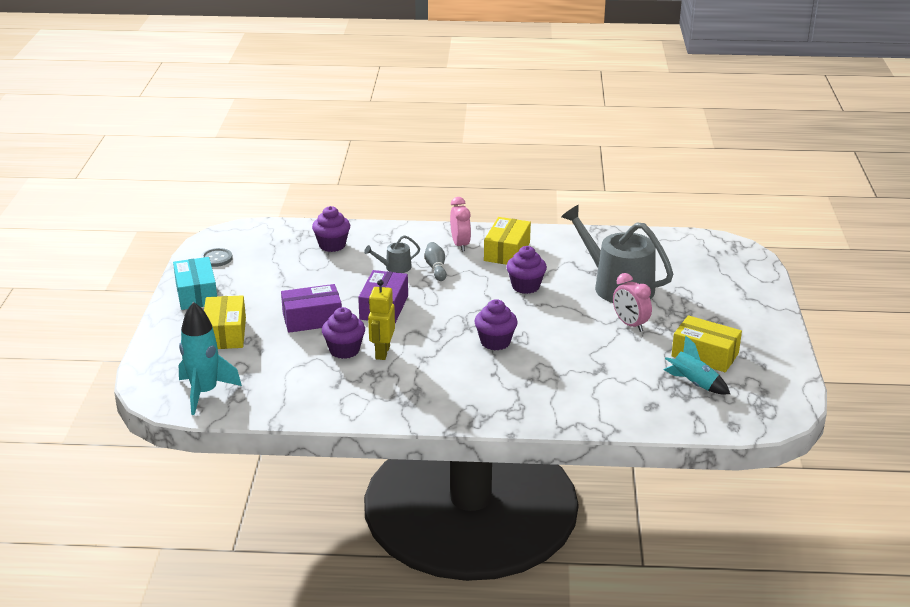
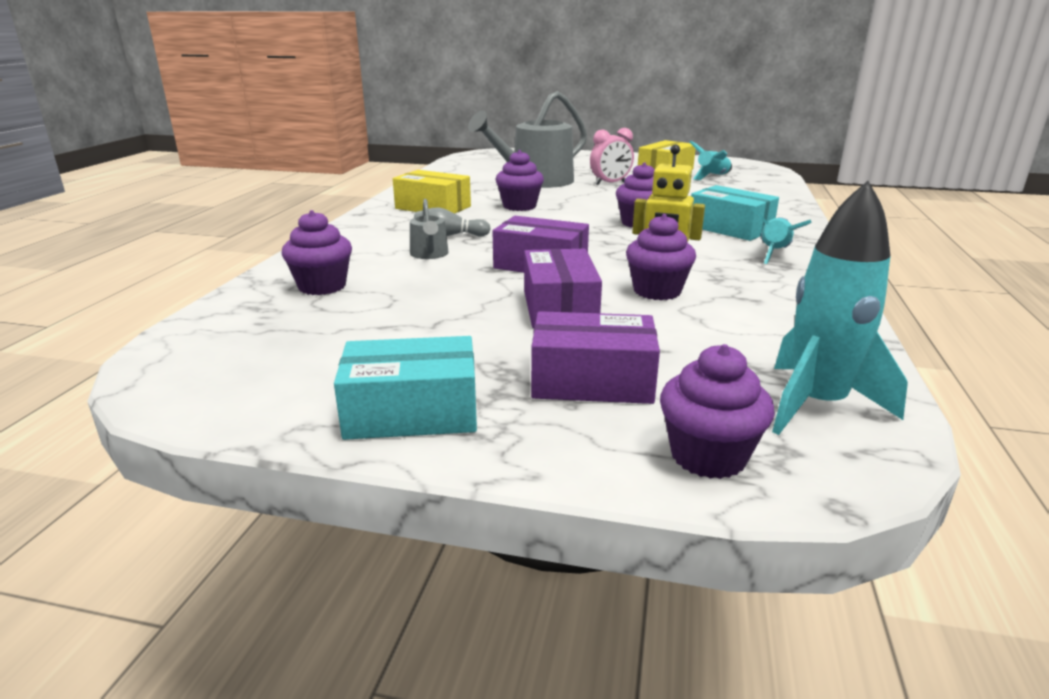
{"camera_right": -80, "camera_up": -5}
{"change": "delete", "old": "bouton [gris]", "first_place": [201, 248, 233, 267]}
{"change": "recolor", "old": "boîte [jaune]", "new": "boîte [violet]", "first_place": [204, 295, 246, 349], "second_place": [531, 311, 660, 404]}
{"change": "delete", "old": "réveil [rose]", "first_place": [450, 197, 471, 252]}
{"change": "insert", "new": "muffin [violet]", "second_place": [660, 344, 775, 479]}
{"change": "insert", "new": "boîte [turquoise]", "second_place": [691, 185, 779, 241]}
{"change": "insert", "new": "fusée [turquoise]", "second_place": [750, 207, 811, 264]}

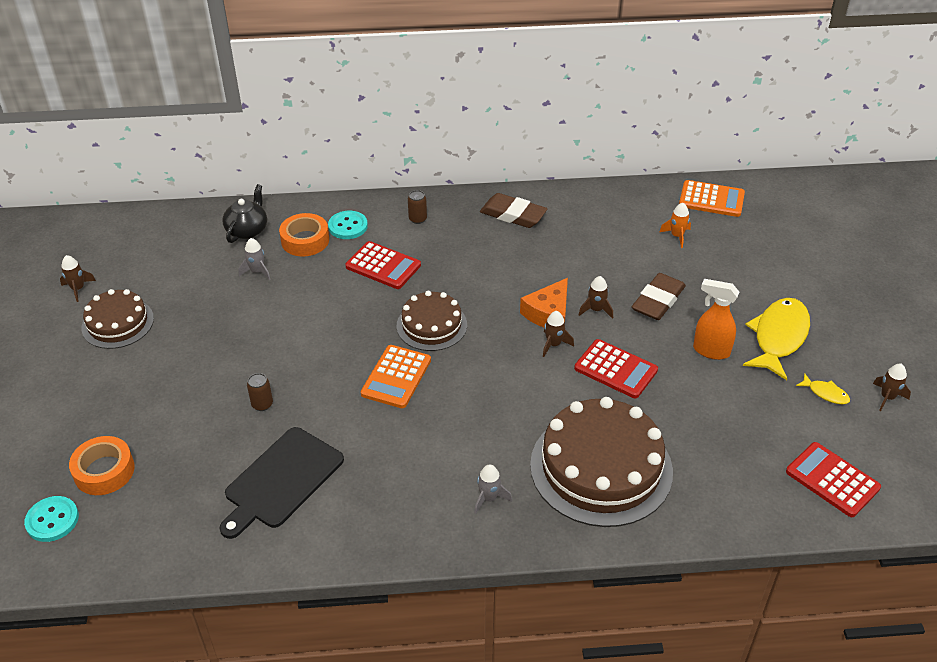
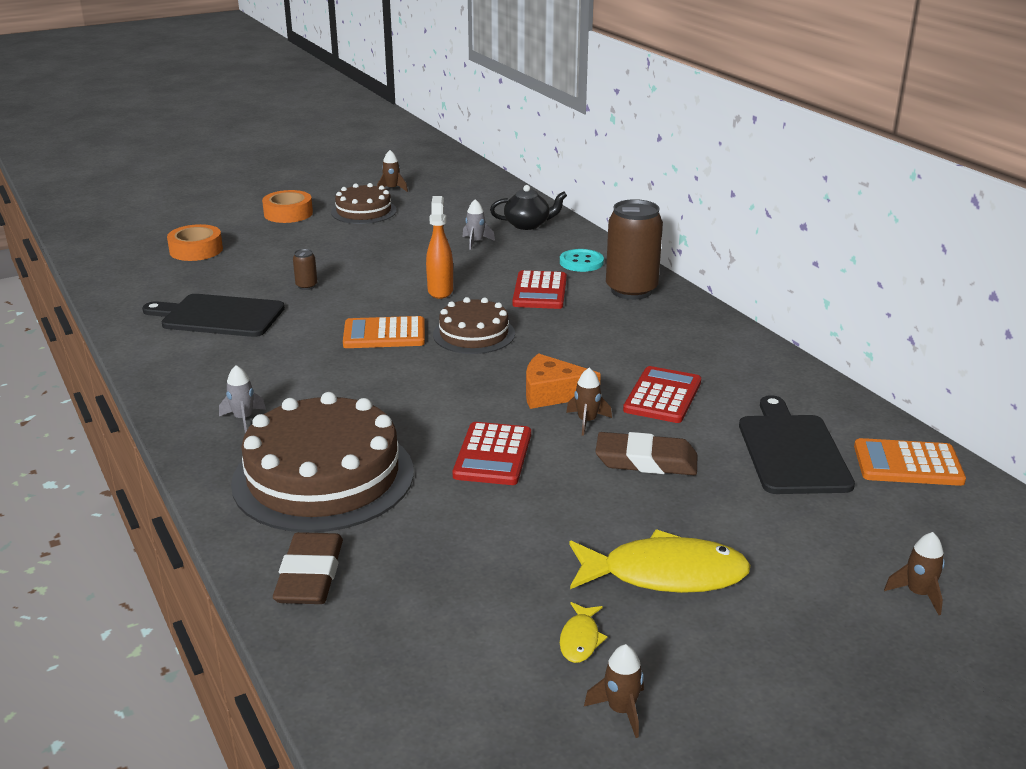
{"camera_right": 65, "camera_up": -15}
{"change": "delete", "old": "bouton [turquoise]", "first_place": [24, 496, 79, 542]}
{"change": "move", "old": "ruban adhésif [orange]", "first_place": [279, 213, 329, 257], "second_place": [262, 190, 313, 223]}
{"change": "resize", "old": "canette [marron]", "first_place": [408, 190, 427, 224], "second_place": [606, 199, 663, 300], "factor": 2.39}
{"change": "move", "old": "gomme [marron]", "first_place": [480, 193, 548, 228], "second_place": [273, 532, 343, 604]}
{"change": "move", "old": "fusée [marron]", "first_place": [543, 311, 574, 357], "second_place": [884, 532, 945, 615]}
{"change": "replace", "old": "fusée [orange]", "new": "planche à découper [noir]", "first_place": [660, 203, 691, 248], "second_place": [739, 395, 855, 494]}
{"change": "rotate", "old": "calculatrice [orange]", "first_place": [679, 180, 745, 217], "second_place": [854, 438, 966, 486], "degrees": 105}
{"change": "move", "old": "vaporisateur [orange]", "first_place": [693, 279, 739, 360], "second_place": [426, 196, 453, 299]}
{"change": "move", "old": "calculatrice [rouge]", "first_place": [786, 442, 881, 517], "second_place": [623, 366, 701, 423]}

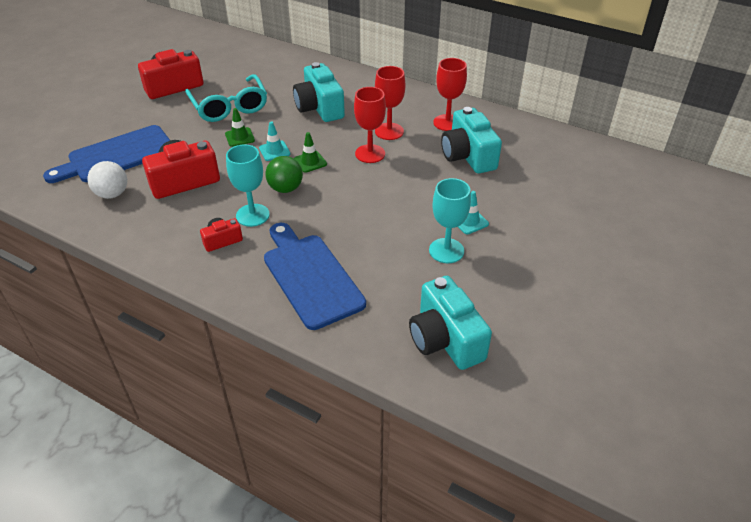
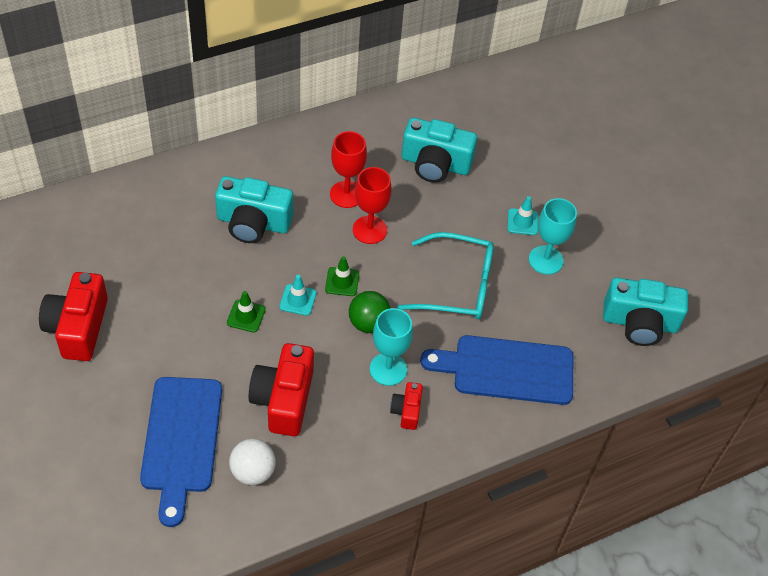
{"camera_right": -60, "camera_up": 10}
{"change": "move", "old": "lunettes [turquoise]", "first_place": [185, 74, 267, 122], "second_place": [398, 232, 494, 319]}
{"change": "delete", "old": "verre à pied [rouge]", "first_place": [433, 58, 467, 131]}

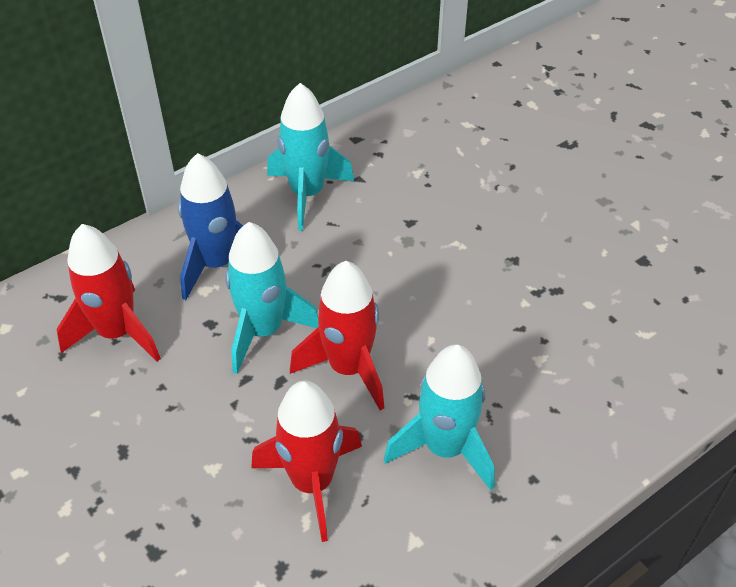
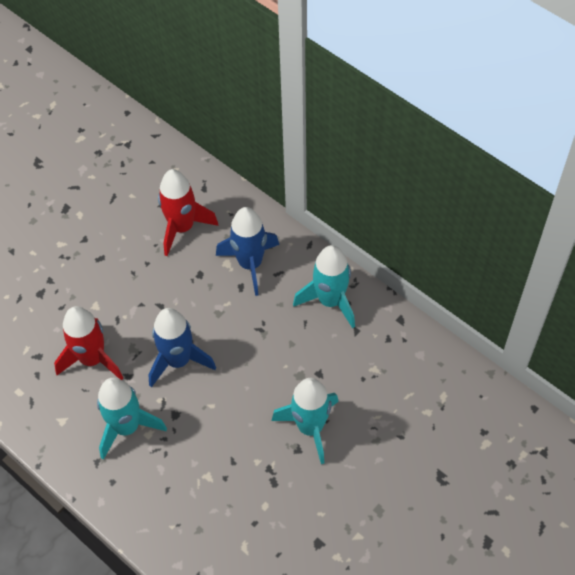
{"camera_right": 80, "camera_up": 10}
{"change": "move", "old": "fusée [turquoise]", "first_place": [225, 222, 318, 374], "second_place": [271, 378, 339, 464]}
{"change": "recolor", "old": "fusée [rouge]", "new": "fusée [bleu]", "first_place": [290, 261, 384, 411], "second_place": [148, 308, 216, 388]}

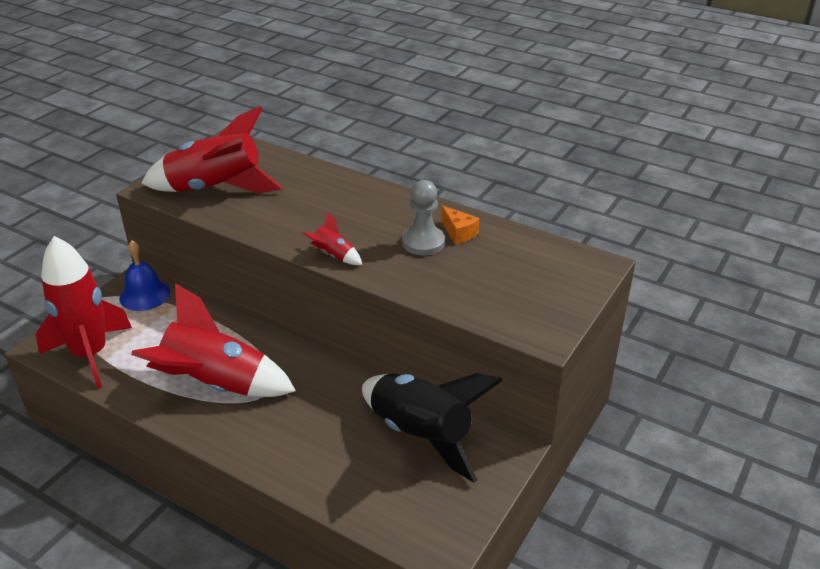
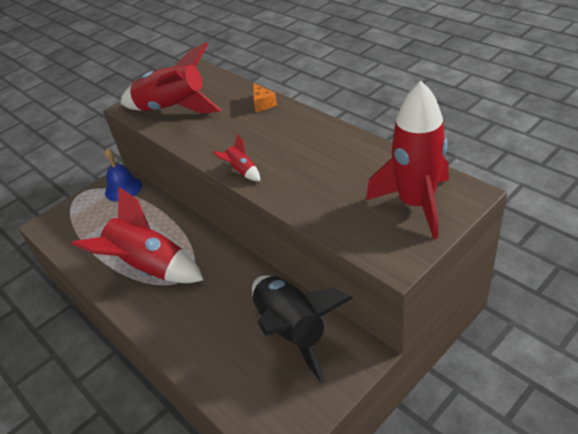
{"camera_right": 20, "camera_up": 5}
{"change": "move", "old": "fusée [rouge]", "first_place": [36, 236, 132, 389], "second_place": [366, 81, 449, 239]}
{"change": "delete", "old": "pion [gris]", "first_place": [402, 180, 445, 255]}
{"change": "move", "old": "fromage [orange]", "first_place": [441, 206, 479, 244], "second_place": [253, 83, 277, 112]}

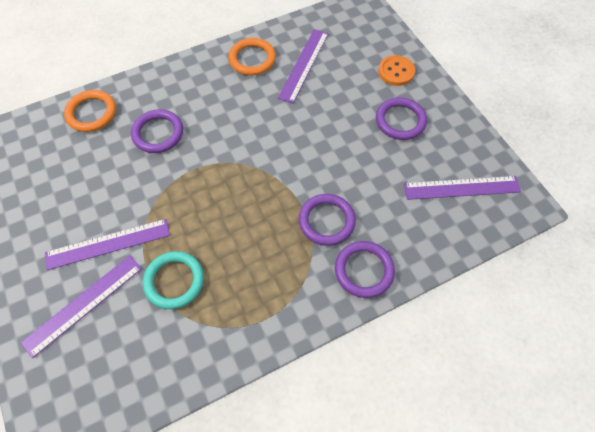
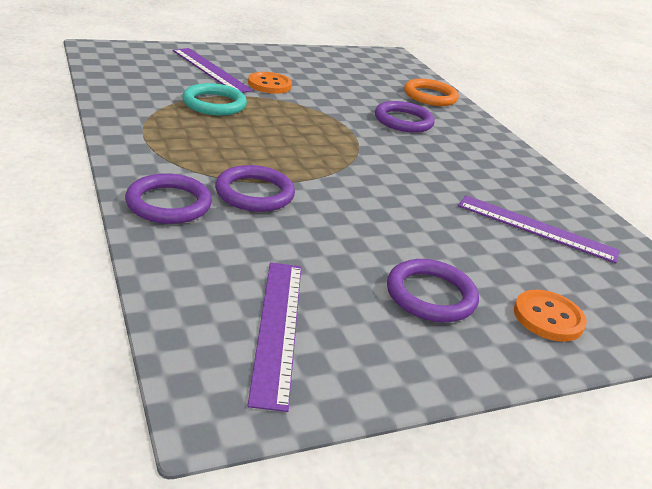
{"camera_right": 90, "camera_up": -30}
{"change": "replace", "old": "règle [violet]", "new": "bouton [orange]", "first_place": [45, 219, 170, 270], "second_place": [248, 72, 292, 94]}
{"change": "delete", "old": "anneau [orange]", "first_place": [228, 38, 276, 75]}

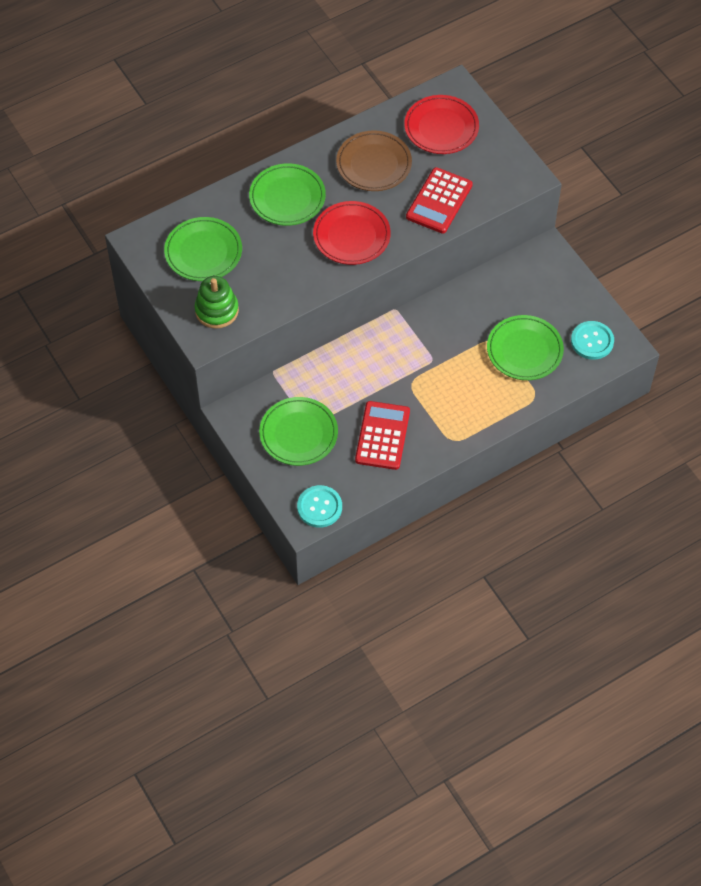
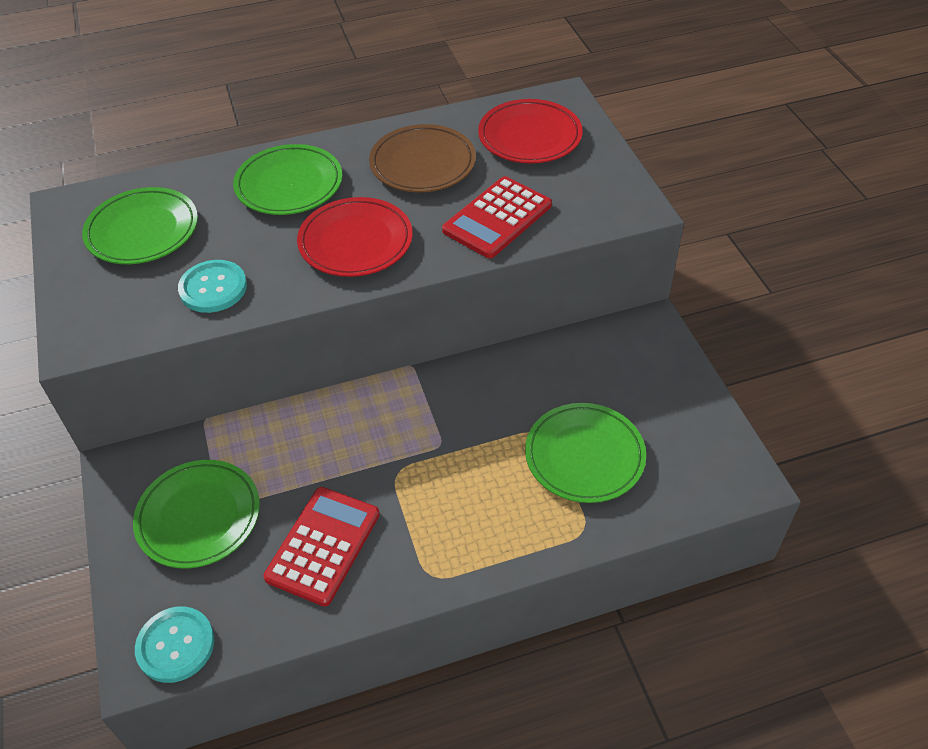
{"camera_right": 15, "camera_up": -10}
{"change": "delete", "old": "jouet à empiler [vert]", "first_place": [194, 276, 239, 329]}
{"change": "move", "old": "bouton [turquoise]", "first_place": [571, 321, 614, 360], "second_place": [178, 260, 247, 313]}

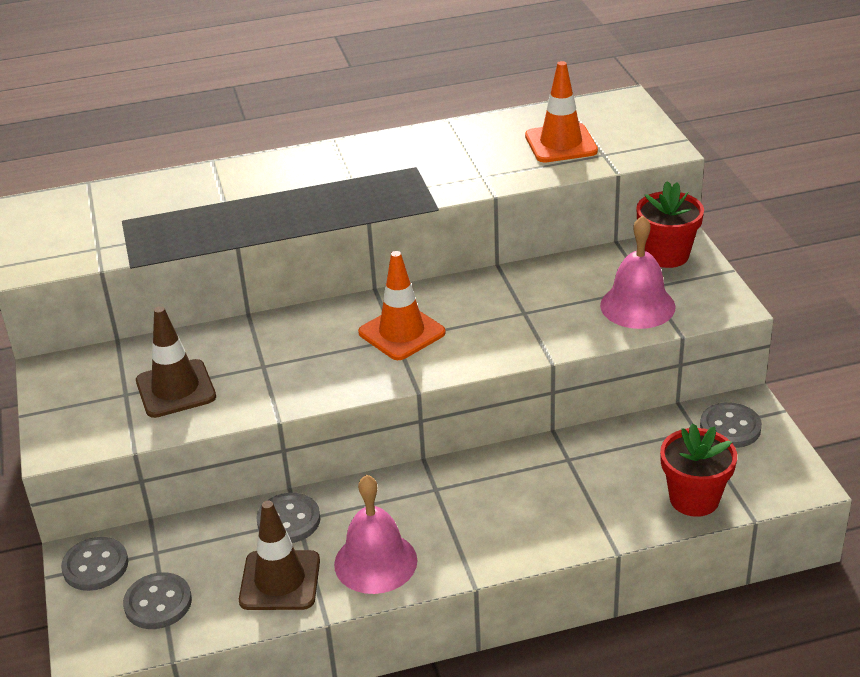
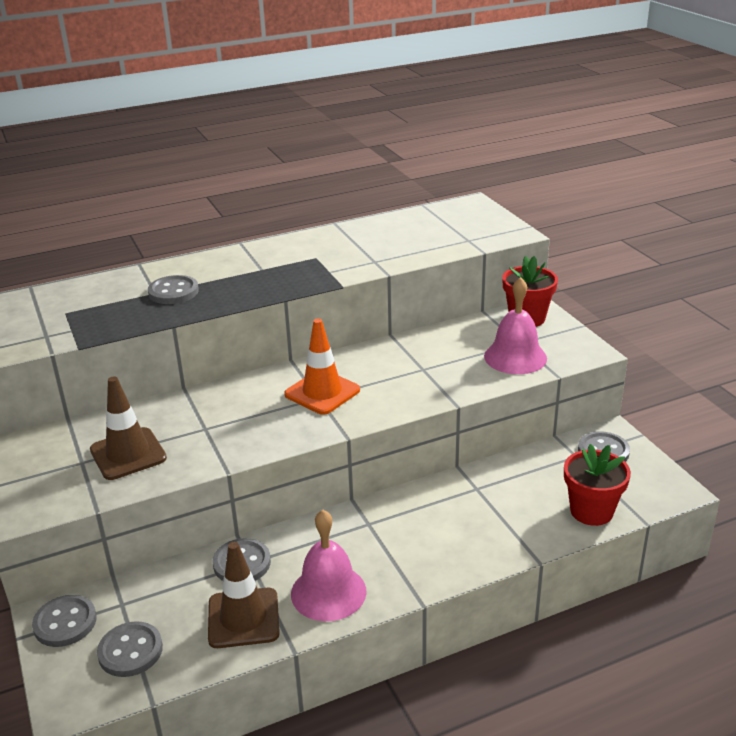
{"camera_right": -10, "camera_up": -5}
{"change": "delete", "old": "cône de chantier [orange]", "first_place": [525, 61, 598, 163]}
{"change": "insert", "new": "bouton [gris]", "second_place": [148, 275, 199, 304]}

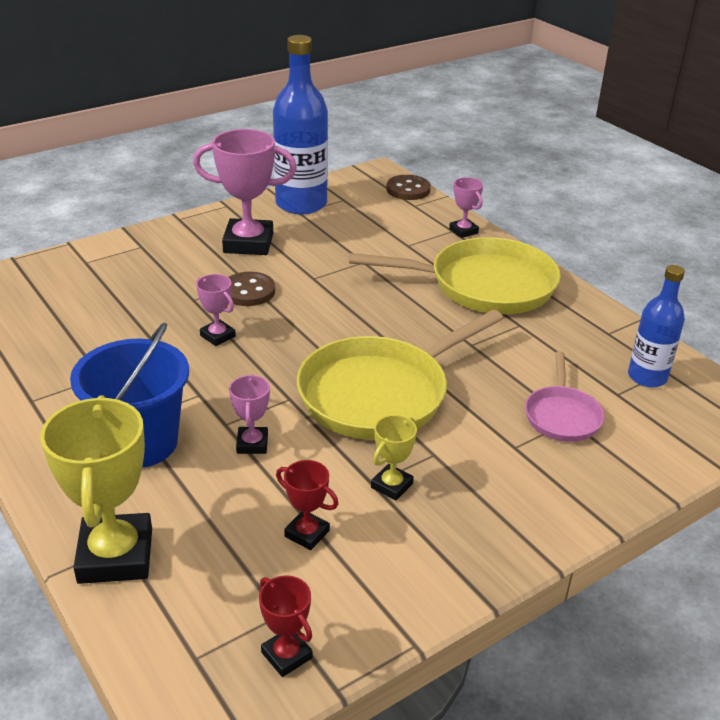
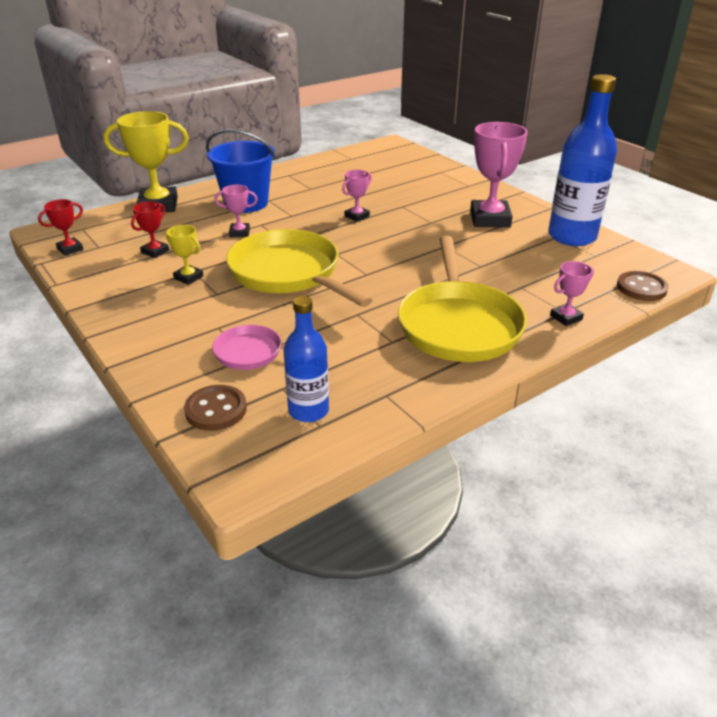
{"camera_right": 90, "camera_up": 0}
{"change": "move", "old": "bouton [marron]", "first_place": [228, 272, 275, 306], "second_place": [184, 385, 247, 431]}

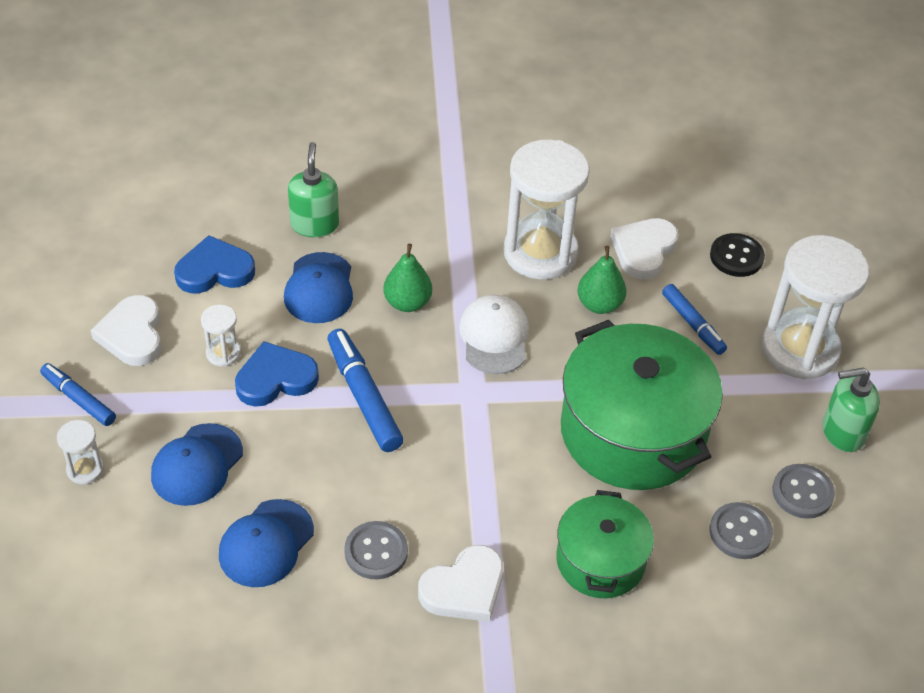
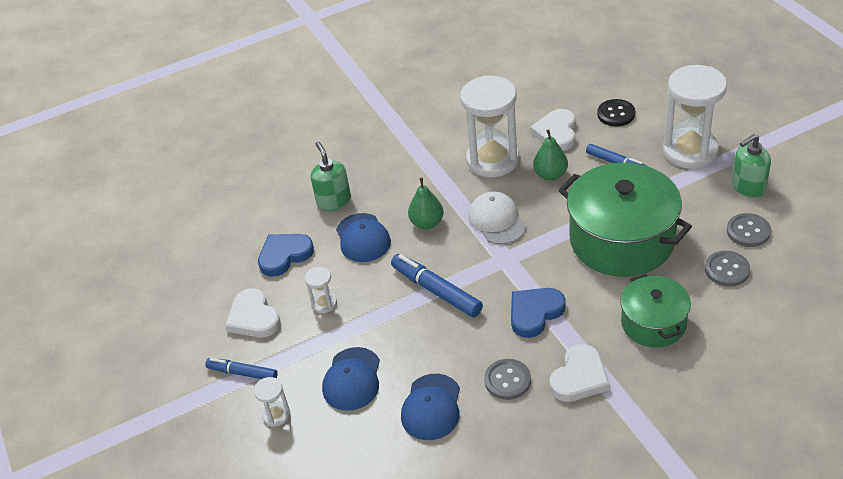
{"camera_right": -15, "camera_up": -5}
{"change": "move", "old": "cœur [bleu]", "first_place": [235, 341, 319, 407], "second_place": [511, 288, 565, 338]}

